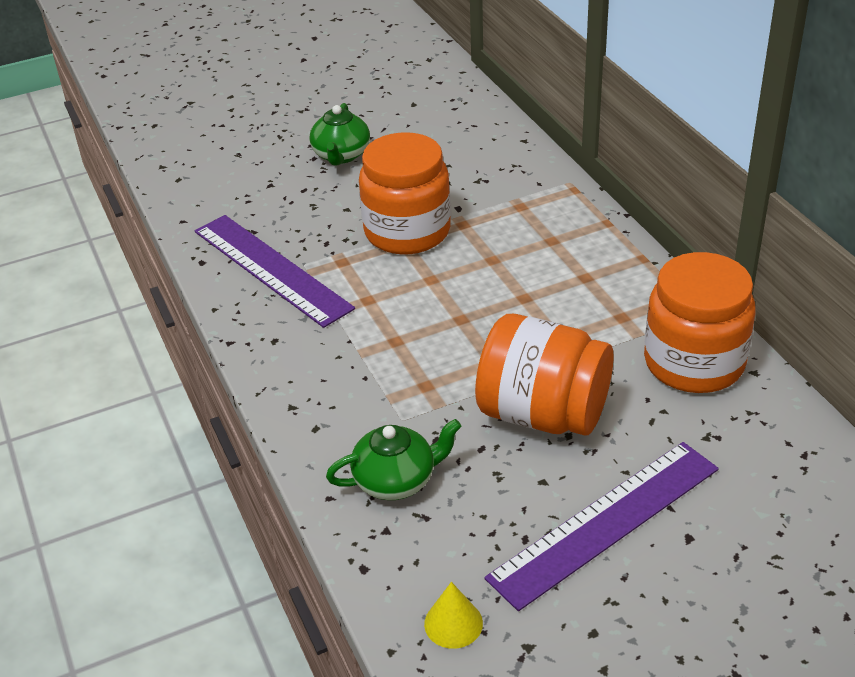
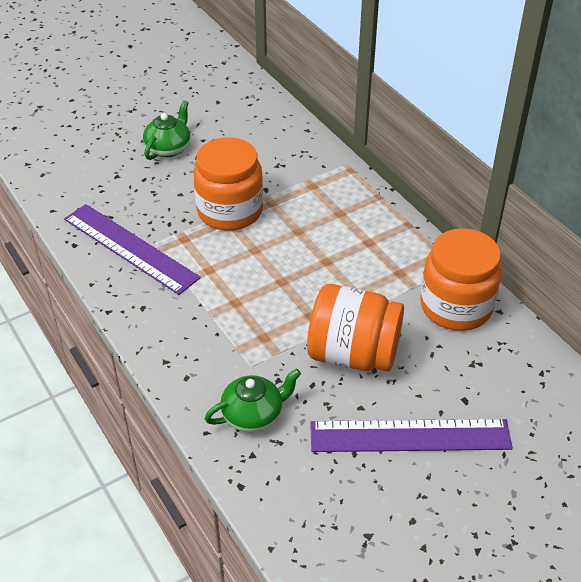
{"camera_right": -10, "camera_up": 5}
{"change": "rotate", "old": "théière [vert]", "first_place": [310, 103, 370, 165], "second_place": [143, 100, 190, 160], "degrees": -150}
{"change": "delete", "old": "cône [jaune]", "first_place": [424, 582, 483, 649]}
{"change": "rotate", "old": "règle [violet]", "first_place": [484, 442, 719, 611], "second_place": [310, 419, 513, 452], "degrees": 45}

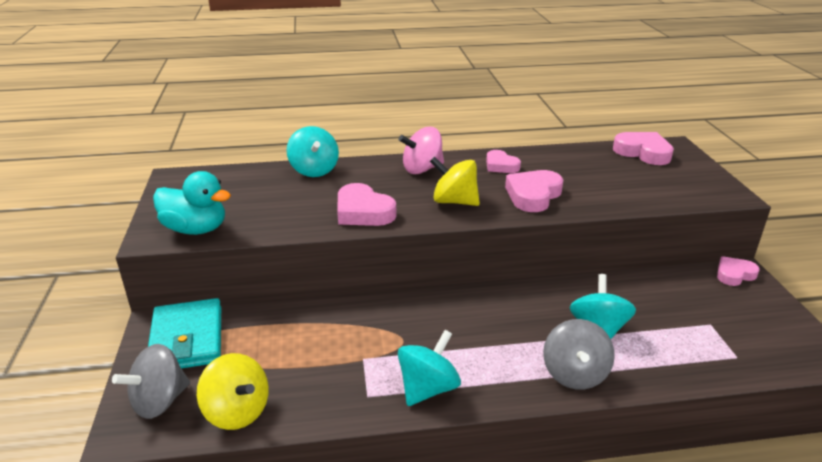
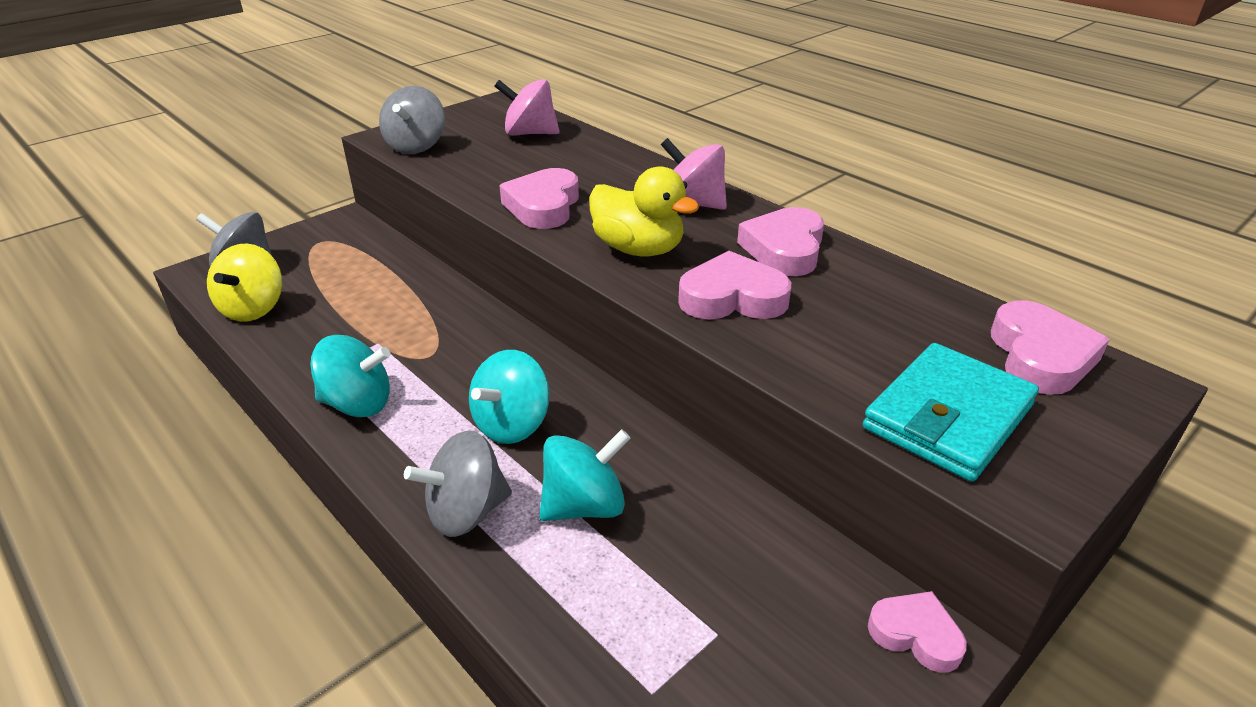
{"camera_right": 55, "camera_up": 5}
{"change": "move", "old": "portefeuille [turquoise]", "first_place": [148, 298, 221, 369], "second_place": [863, 343, 1039, 482]}
{"change": "replace", "old": "canard [turquoise]", "new": "toupie [gris]", "first_place": [153, 171, 231, 235], "second_place": [379, 86, 445, 154]}
{"change": "move", "old": "toupie [turquoise]", "first_place": [287, 126, 339, 177], "second_place": [469, 350, 550, 444]}
{"change": "replace", "old": "toupie [jaune]", "new": "canard [jaune]", "first_place": [430, 156, 480, 206], "second_place": [589, 166, 700, 256]}
{"change": "resize", "old": "cœur [rose]", "first_place": [486, 150, 521, 173], "second_place": [737, 207, 824, 276], "factor": 1.55}
{"change": "insert", "new": "toupie [rose]", "second_place": [494, 79, 559, 136]}

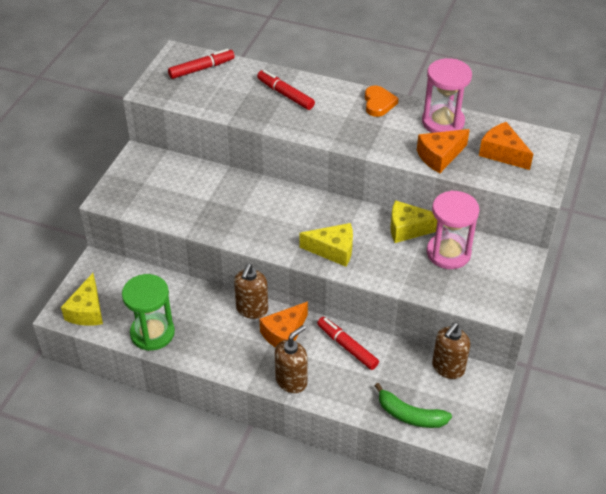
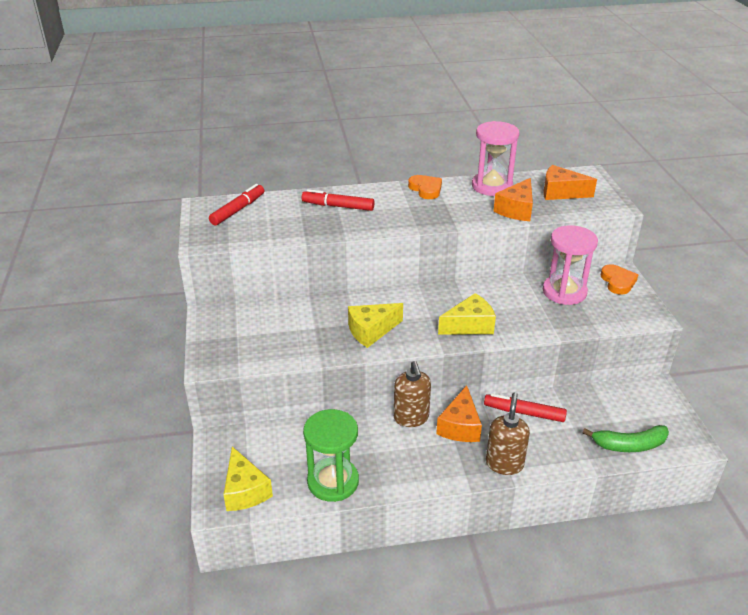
{"camera_right": -30, "camera_up": -10}
{"change": "move", "old": "fromage [jaune]", "first_place": [391, 200, 438, 243], "second_place": [348, 303, 403, 348]}
{"change": "delete", "old": "distributeur de savon [marron]", "first_place": [432, 322, 470, 379]}
{"change": "insert", "new": "cœur [orange]", "second_place": [600, 264, 638, 295]}

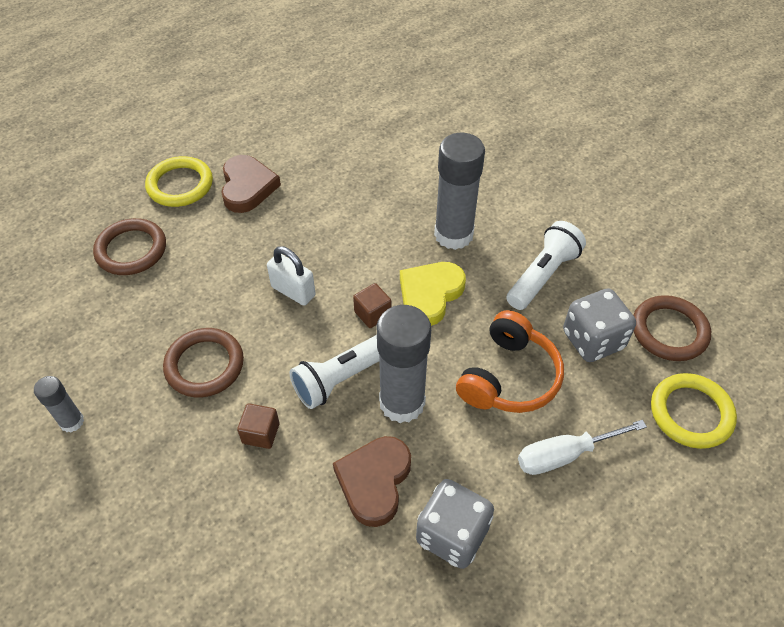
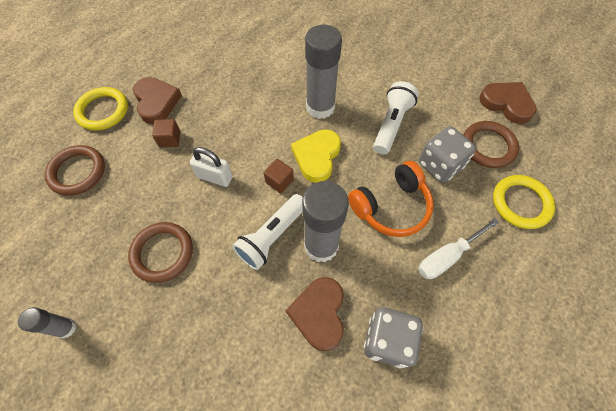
{"camera_right": -15, "camera_up": 10}
{"change": "move", "old": "cube [marron]", "first_place": [237, 403, 279, 449], "second_place": [152, 119, 180, 147]}
{"change": "rotate", "old": "casque audio [orange]", "first_place": [456, 310, 564, 413], "second_place": [348, 161, 434, 237], "degrees": 45}
{"change": "insert", "new": "cœur [marron]", "second_place": [479, 82, 537, 124]}

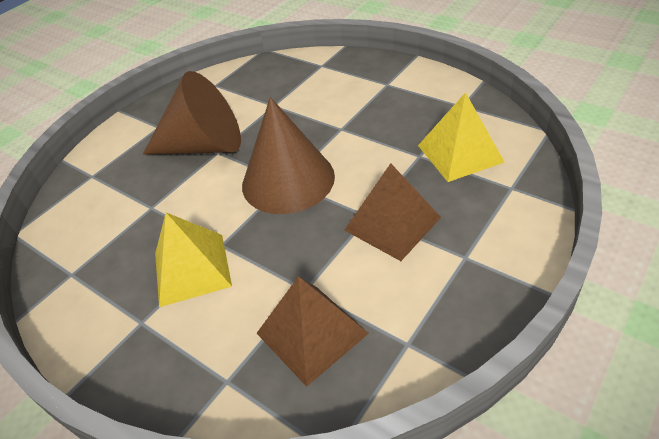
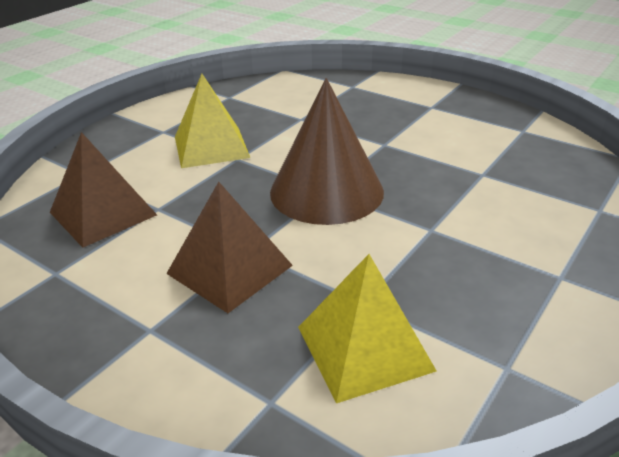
{"camera_right": 85, "camera_up": -10}
{"change": "delete", "old": "cône [marron]", "first_place": [143, 71, 241, 155]}

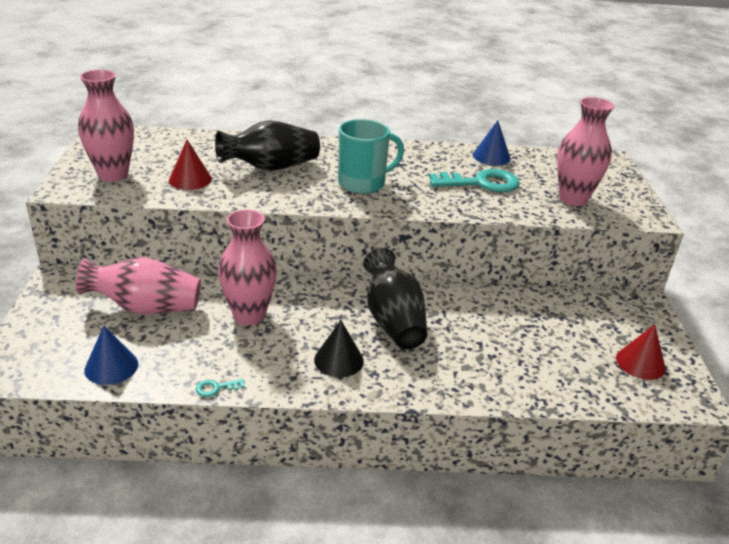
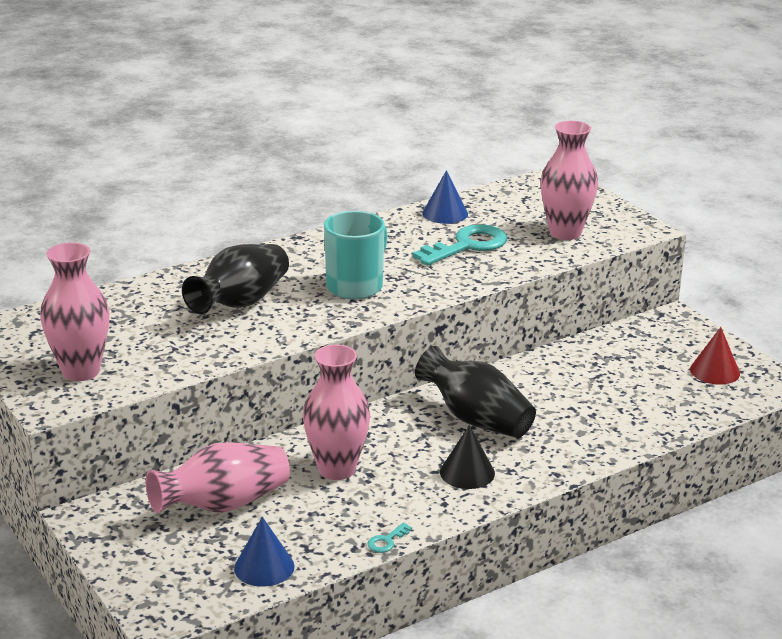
{"camera_right": -30, "camera_up": -5}
{"change": "delete", "old": "cône [rouge]", "first_place": [169, 140, 212, 190]}

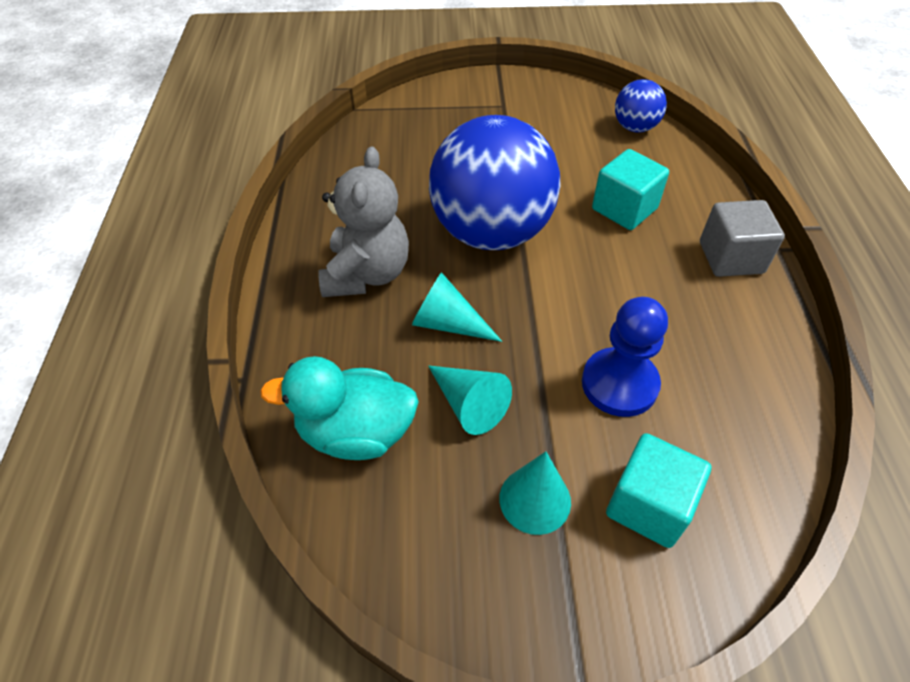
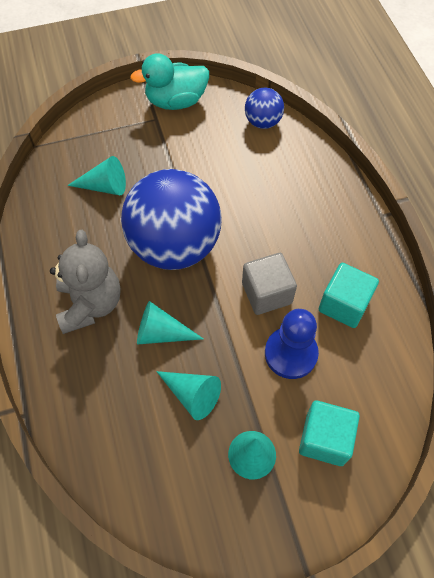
{"camera_right": -15, "camera_up": 10}
{"change": "move", "old": "canard [turquoise]", "first_place": [260, 356, 419, 460], "second_place": [130, 53, 209, 110]}
{"change": "move", "old": "cube [turquoise]", "first_place": [592, 149, 669, 230], "second_place": [319, 263, 379, 328]}
{"change": "move", "old": "cube [gris]", "first_place": [700, 200, 785, 277], "second_place": [242, 253, 297, 315]}
{"change": "insert", "new": "cône [turquoise]", "second_place": [67, 156, 126, 195]}

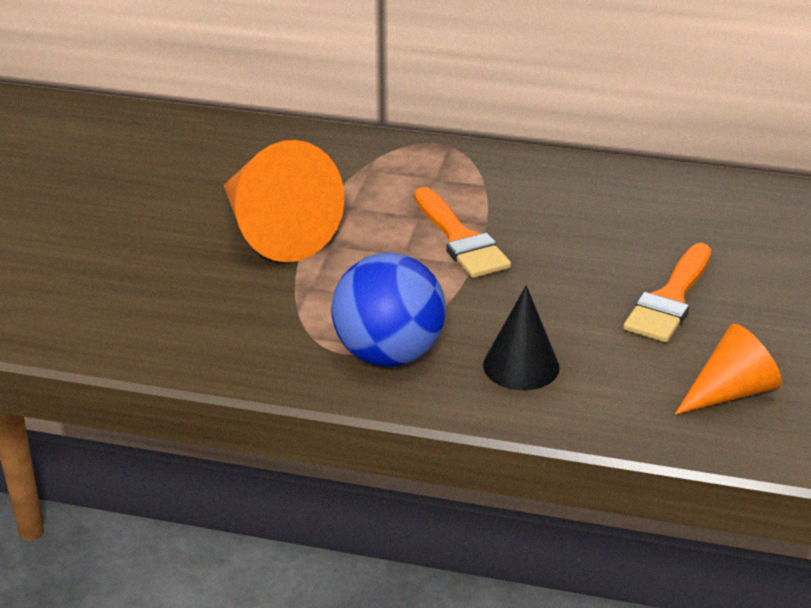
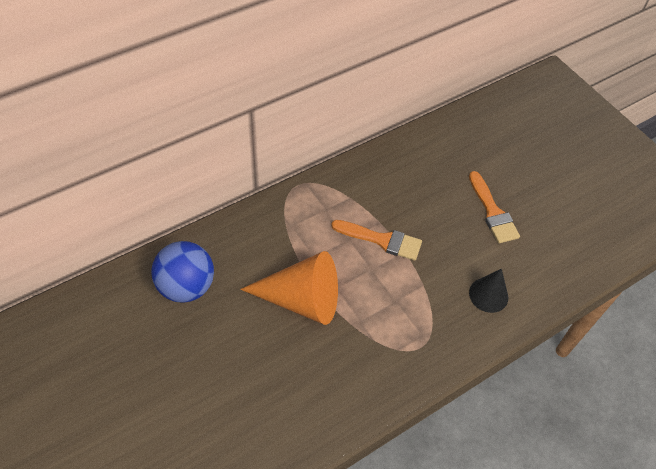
{"camera_right": -50, "camera_up": 20}
{"change": "move", "old": "balle [bleu]", "first_place": [331, 253, 446, 367], "second_place": [151, 241, 214, 303]}
{"change": "delete", "old": "cône [orange]", "first_place": [675, 324, 782, 415]}

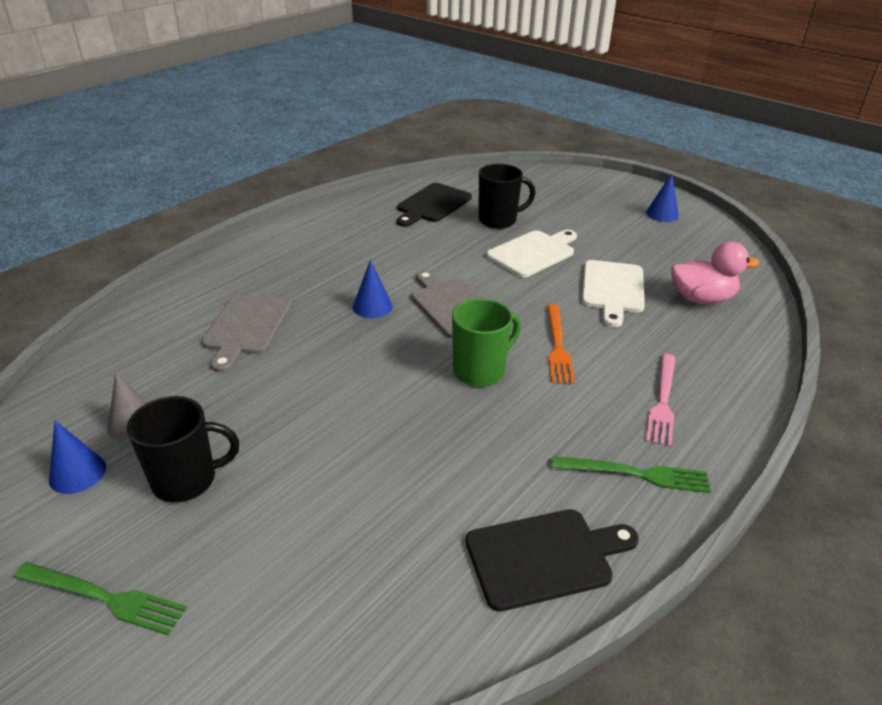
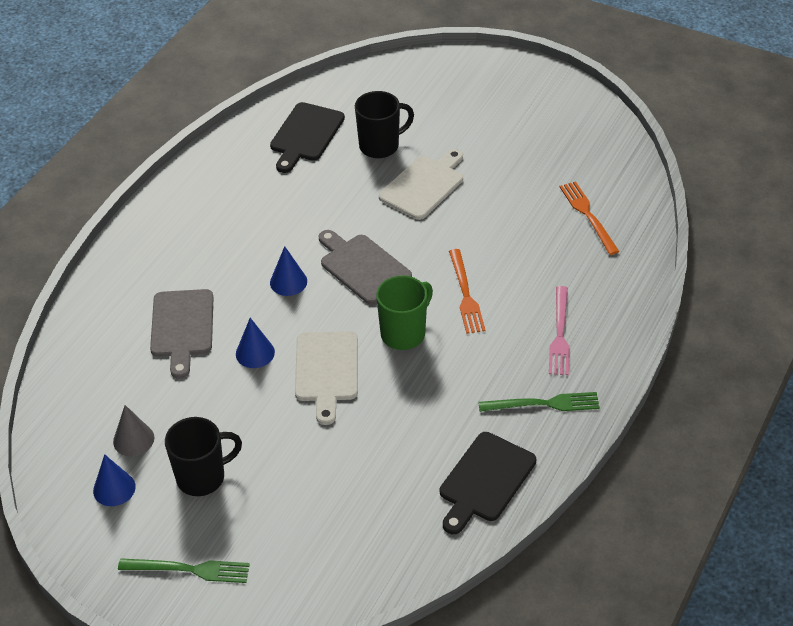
{"camera_right": -10, "camera_up": 10}
{"change": "rotate", "old": "planche à découper [noir]", "first_place": [466, 509, 639, 612], "second_place": [440, 432, 536, 534], "degrees": 150}
{"change": "move", "old": "planche à découper [blanc]", "first_place": [582, 260, 645, 327], "second_place": [295, 331, 358, 425]}
{"change": "move", "old": "cône [bleu]", "first_place": [646, 173, 679, 222], "second_place": [236, 318, 275, 368]}
{"change": "replace", "old": "canard [rose]", "new": "fourchette [orange]", "first_place": [671, 242, 759, 304], "second_place": [560, 181, 620, 255]}

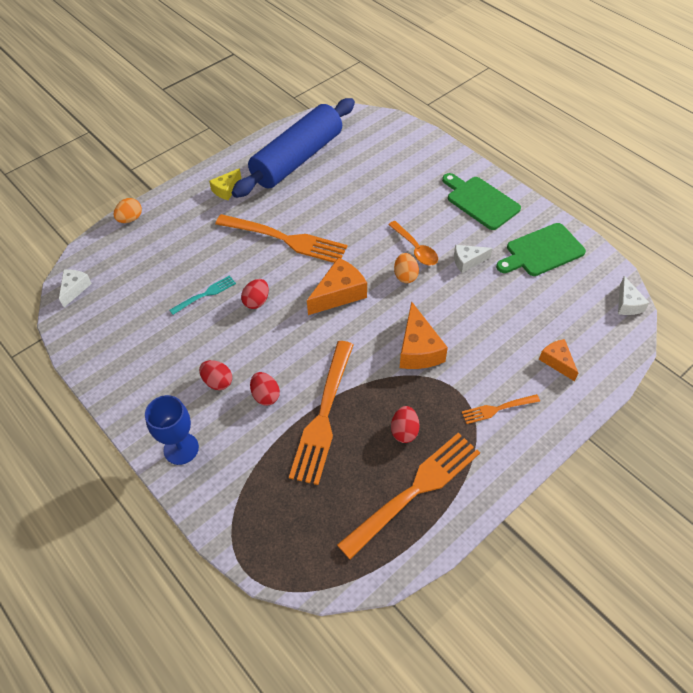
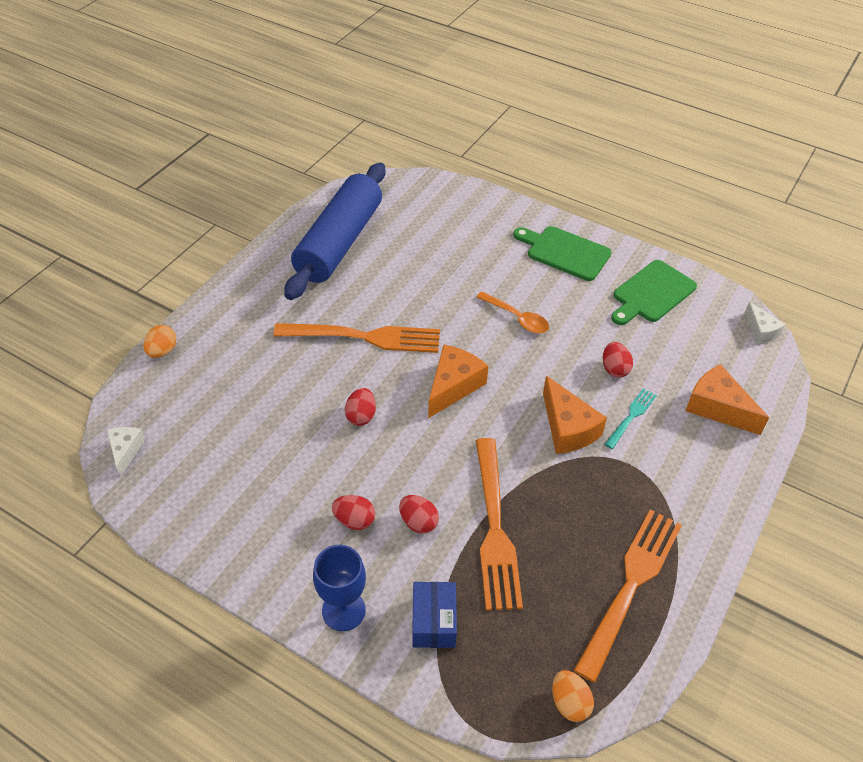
{"camera_right": -20, "camera_up": -5}
{"change": "move", "old": "fourchette [turquoise]", "first_place": [169, 275, 236, 315], "second_place": [605, 388, 657, 449]}
{"change": "delete", "old": "fromage [jaune]", "first_place": [209, 168, 241, 201]}
{"change": "move", "old": "œuf [rouge]", "first_place": [391, 406, 420, 443], "second_place": [603, 342, 633, 378]}
{"change": "move", "old": "œuf [orange]", "first_place": [394, 253, 419, 283], "second_place": [552, 670, 594, 722]}
{"change": "delete", "old": "fromage [blanc]", "first_place": [454, 245, 493, 273]}
{"change": "delete", "old": "fourchette [orange]", "first_place": [462, 394, 540, 424]}
{"change": "resize", "old": "fromage [orange]", "first_place": [539, 339, 578, 381], "second_place": [685, 364, 769, 435], "factor": 1.63}
{"change": "insert", "new": "boîte [bleu]", "second_place": [412, 582, 457, 648]}

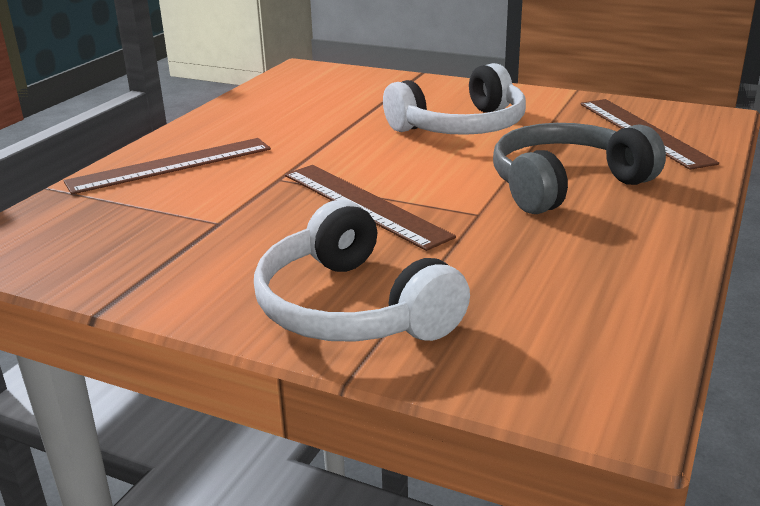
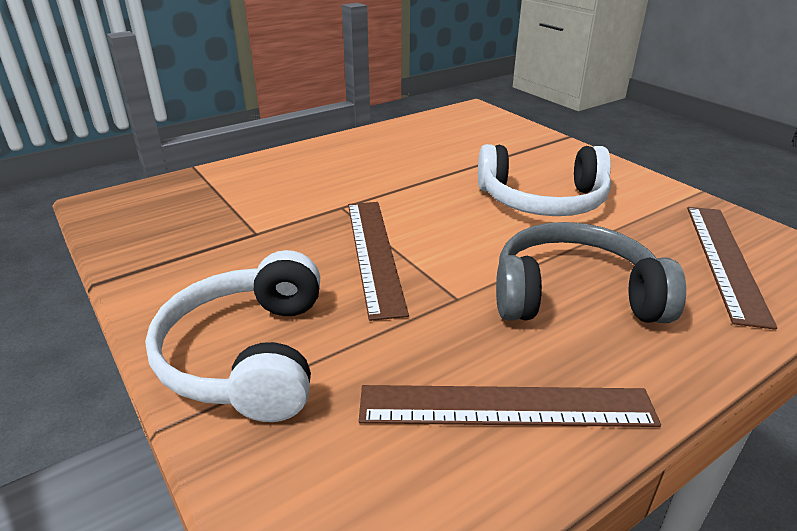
{"camera_right": 30, "camera_up": 5}
{"change": "move", "old": "règle [marron]", "first_place": [64, 138, 271, 194], "second_place": [359, 385, 661, 427]}

